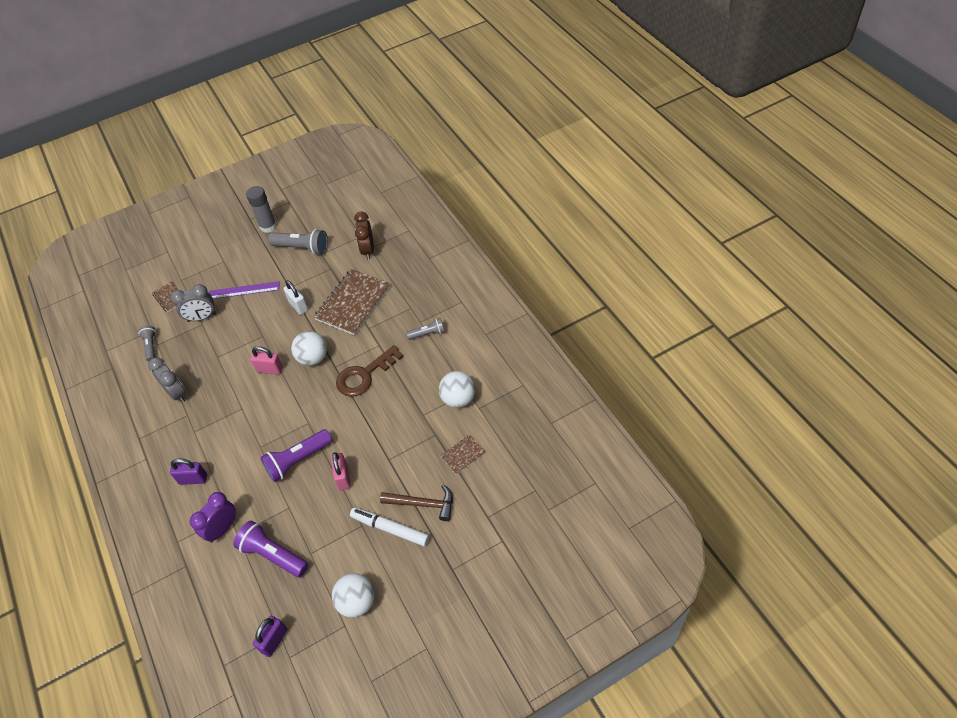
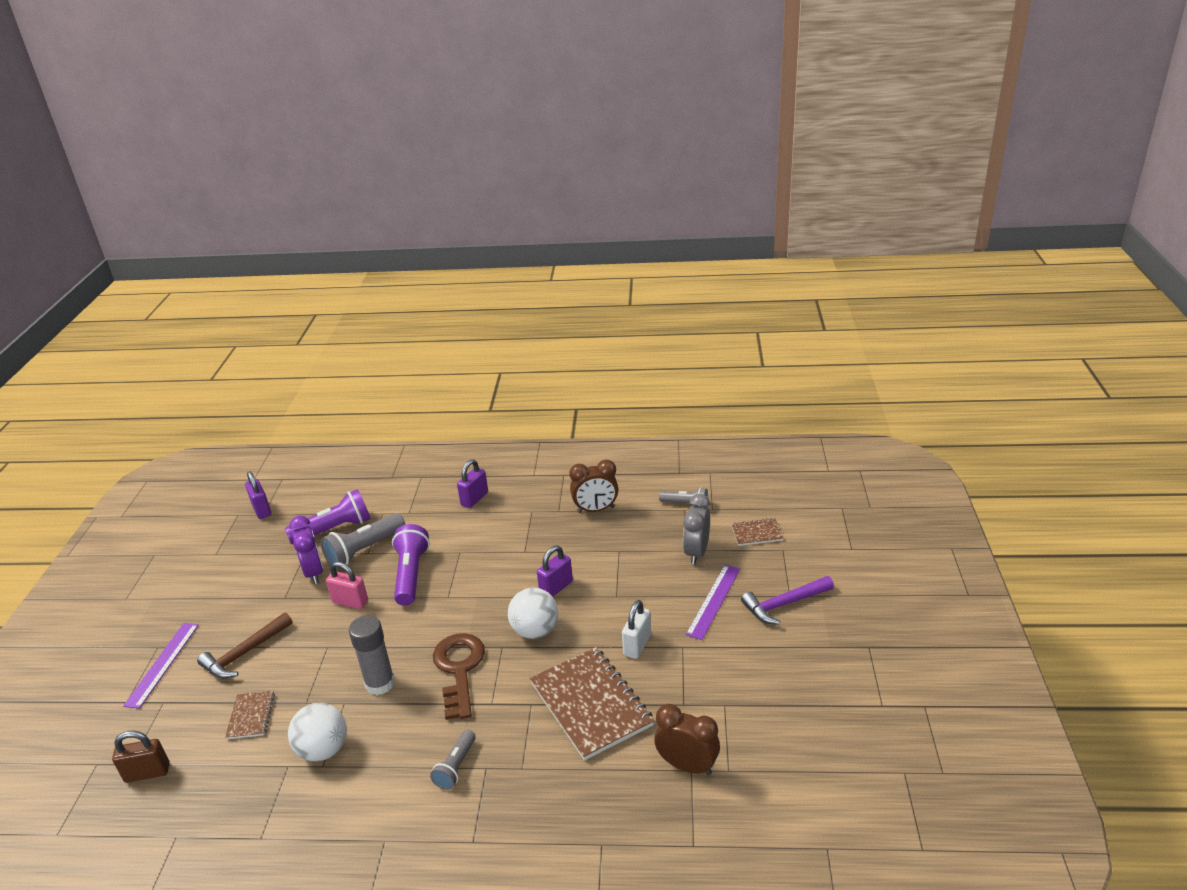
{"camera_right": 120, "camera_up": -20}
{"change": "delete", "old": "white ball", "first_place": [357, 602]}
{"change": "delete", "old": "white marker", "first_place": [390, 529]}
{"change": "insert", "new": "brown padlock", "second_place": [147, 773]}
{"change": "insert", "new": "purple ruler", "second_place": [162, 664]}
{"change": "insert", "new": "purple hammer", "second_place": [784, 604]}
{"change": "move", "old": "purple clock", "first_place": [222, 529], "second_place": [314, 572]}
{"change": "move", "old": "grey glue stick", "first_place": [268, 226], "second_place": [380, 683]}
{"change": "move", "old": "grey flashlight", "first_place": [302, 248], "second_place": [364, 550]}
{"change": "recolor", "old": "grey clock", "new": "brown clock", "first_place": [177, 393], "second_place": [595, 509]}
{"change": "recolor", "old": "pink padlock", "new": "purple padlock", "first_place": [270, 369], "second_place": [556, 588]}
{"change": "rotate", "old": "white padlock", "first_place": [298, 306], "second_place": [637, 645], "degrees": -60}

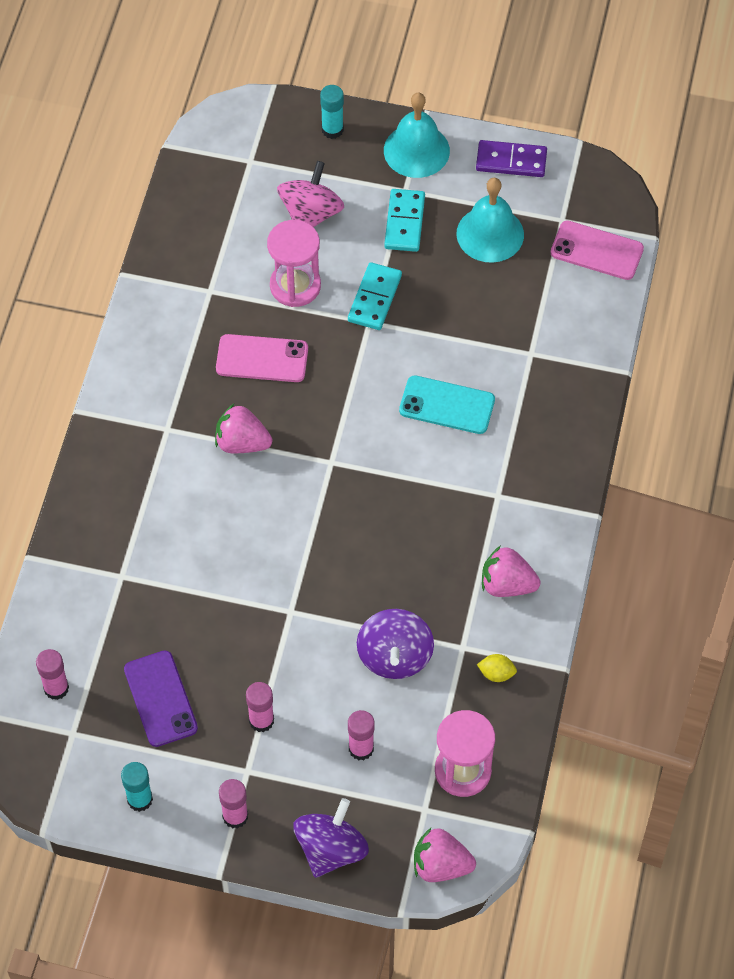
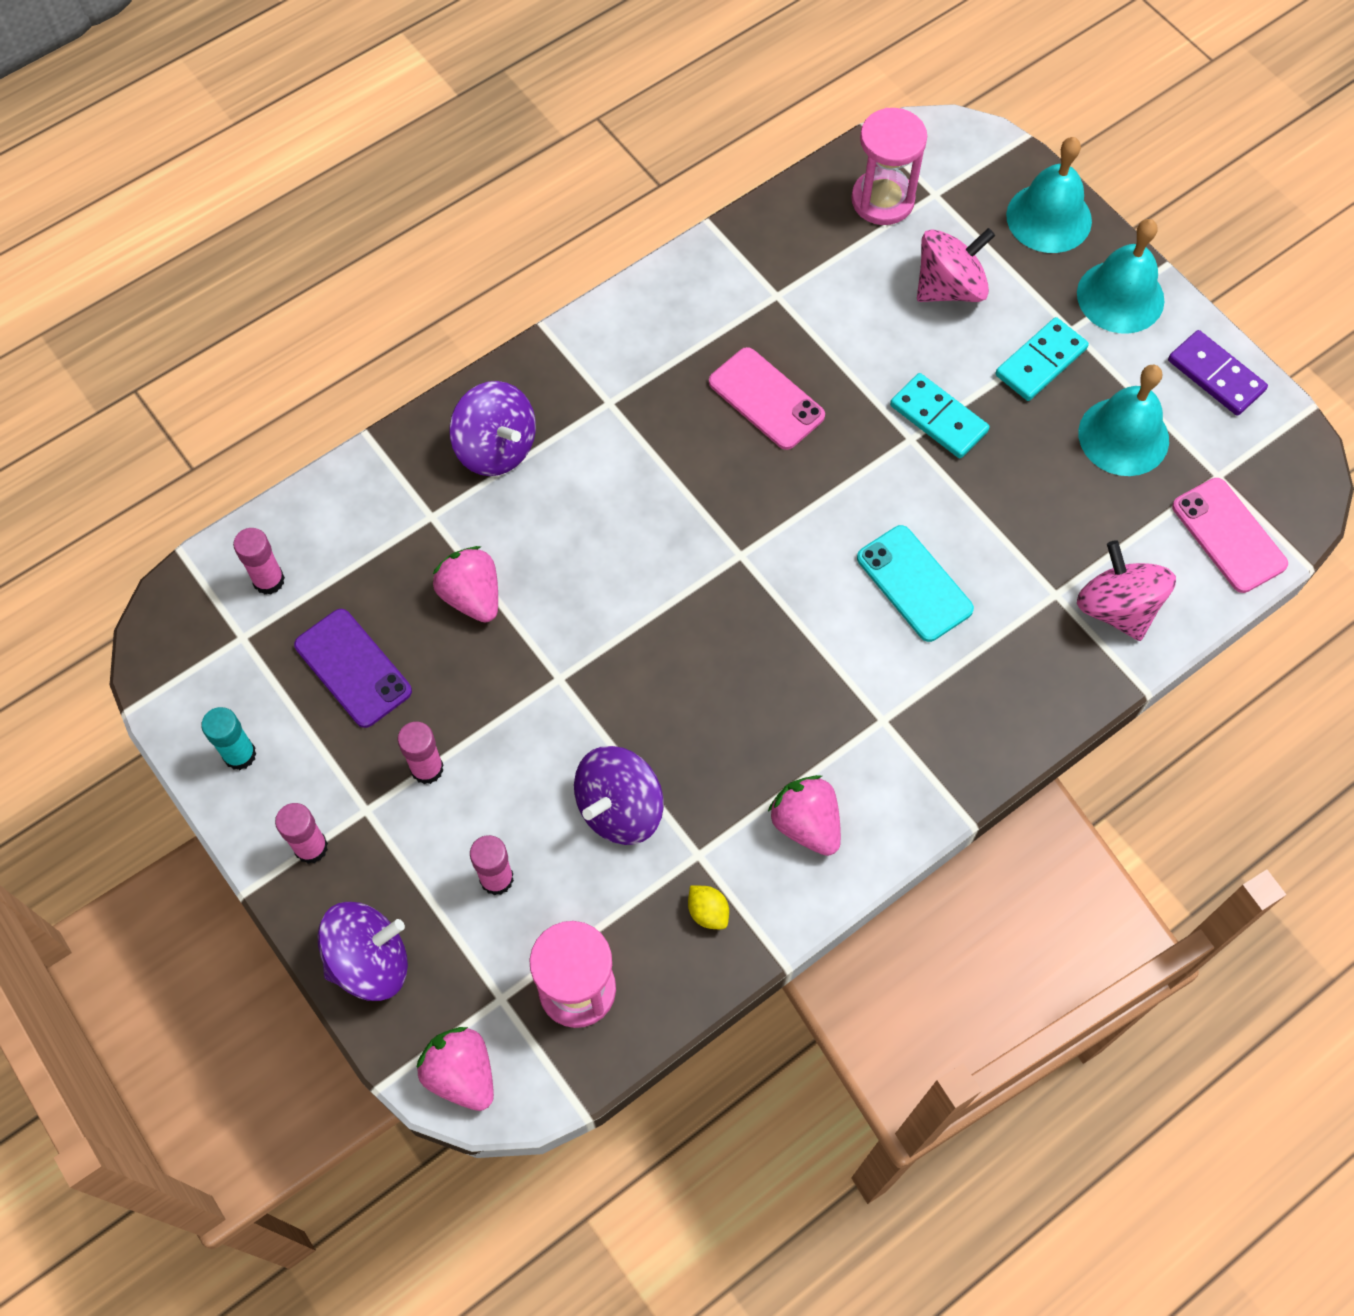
{"camera_right": 40, "camera_up": 5}
{"change": "insert", "new": "purple spinning top", "second_place": [496, 448]}
{"change": "insert", "new": "pink spinning top", "second_place": [1117, 608]}
{"change": "move", "old": "pink strawberry", "first_place": [242, 443], "second_place": [472, 596]}
{"change": "move", "old": "pink hourglass", "first_place": [295, 286], "second_place": [882, 200]}
{"change": "replace", "old": "turquoise glue stick", "new": "turquoise bell", "first_place": [332, 130], "second_place": [1049, 218]}
{"change": "rotate", "old": "purple phone", "first_place": [160, 699], "second_place": [353, 668], "degrees": -60}
{"change": "rotate", "old": "turquoise domino", "first_place": [375, 298], "second_place": [938, 418], "degrees": 75}

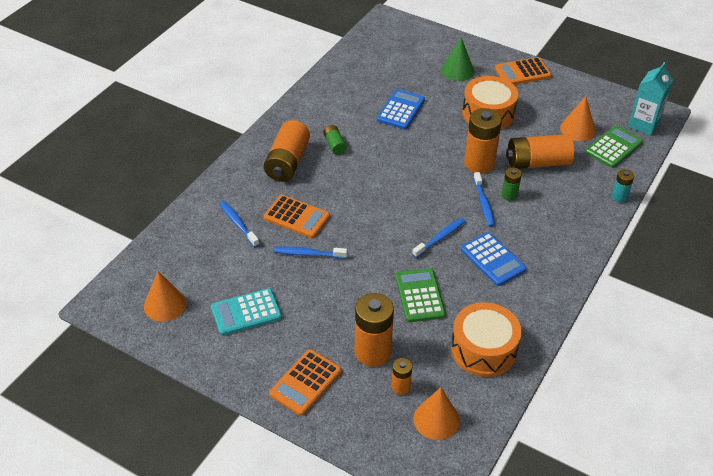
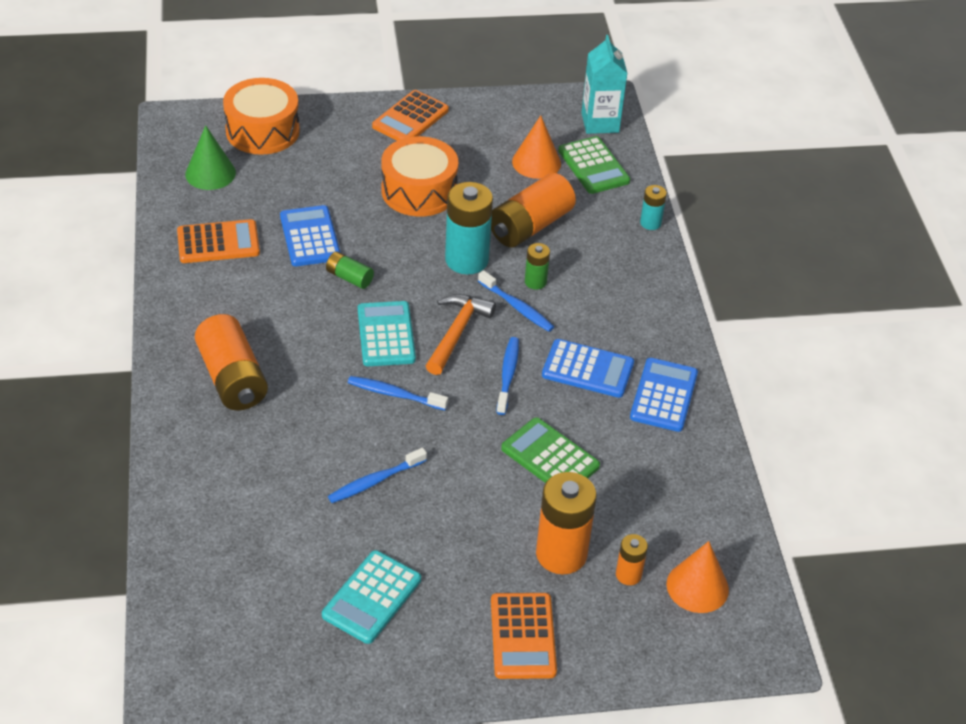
{"camera_right": -40, "camera_up": 0}
{"change": "delete", "old": "orange cone", "first_place": [165, 304]}
{"change": "insert", "new": "turquoise calculator", "second_place": [386, 335]}
{"change": "insert", "new": "orange hammer", "second_place": [457, 333]}
{"change": "insert", "new": "blue calculator", "second_place": [664, 395]}
{"change": "move", "old": "blue toothbrush", "first_place": [238, 223], "second_place": [394, 394]}
{"change": "move", "old": "orange calculator", "first_place": [296, 217], "second_place": [218, 243]}
{"change": "move", "old": "green battery", "first_place": [334, 145], "second_place": [349, 278]}
{"change": "move", "old": "green cone", "first_place": [457, 70], "second_place": [210, 173]}
{"change": "move", "old": "orange drum", "first_place": [483, 349], "second_place": [262, 131]}
{"change": "recolor", "old": "orange battery", "new": "turquoise battery", "first_place": [479, 163], "second_place": [467, 260]}
{"change": "rotate", "old": "green calculator", "first_place": [613, 147], "second_place": [593, 166], "degrees": 150}

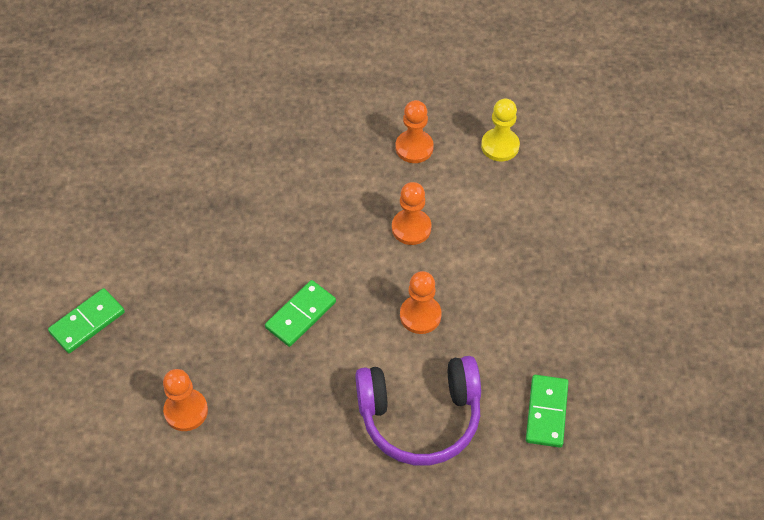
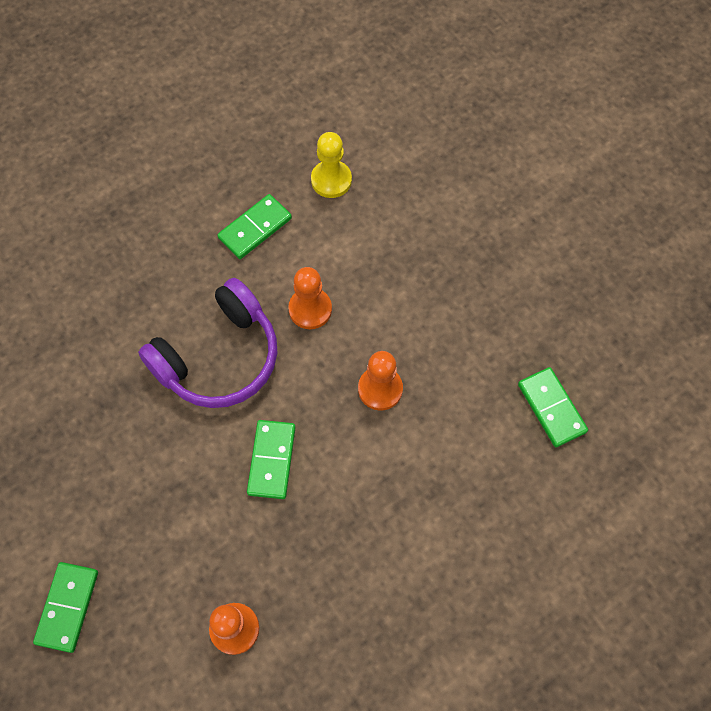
{"camera_right": -35, "camera_up": 10}
{"change": "move", "old": "purple headphones", "first_place": [420, 417], "second_place": [219, 357]}
{"change": "replace", "old": "orange pawn", "new": "green domino", "first_place": [414, 148], "second_place": [255, 228]}

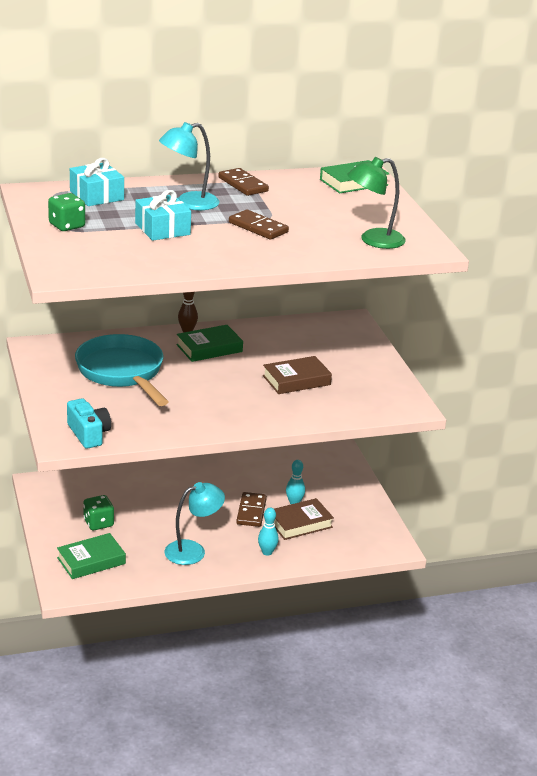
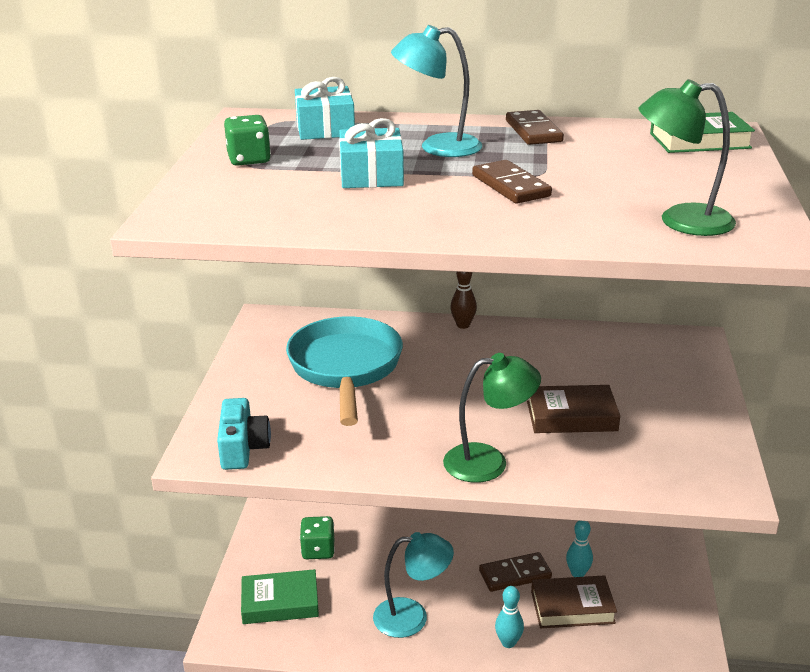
{"camera_right": 25, "camera_up": 0}
{"change": "delete", "old": "green book", "first_place": [209, 348]}
{"change": "insert", "new": "green lamp", "second_place": [489, 462]}
{"change": "rotate", "old": "brown domino", "first_place": [251, 511], "second_place": [515, 575], "degrees": 45}

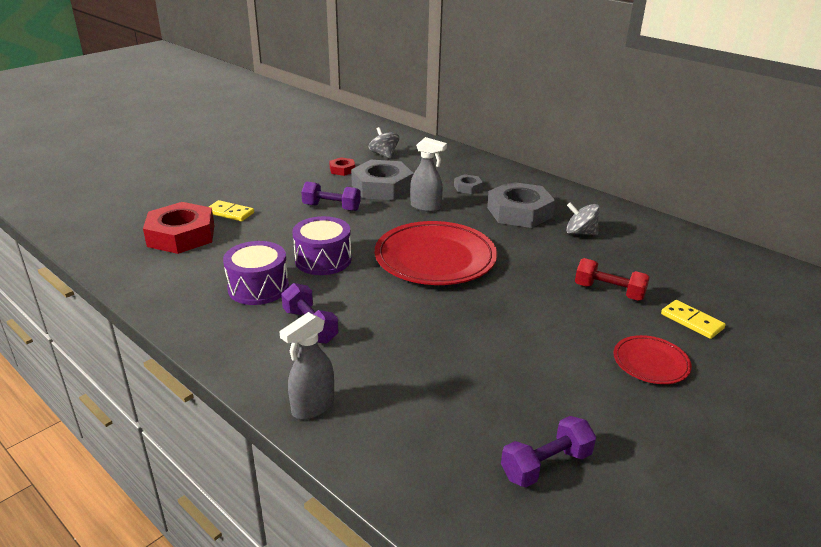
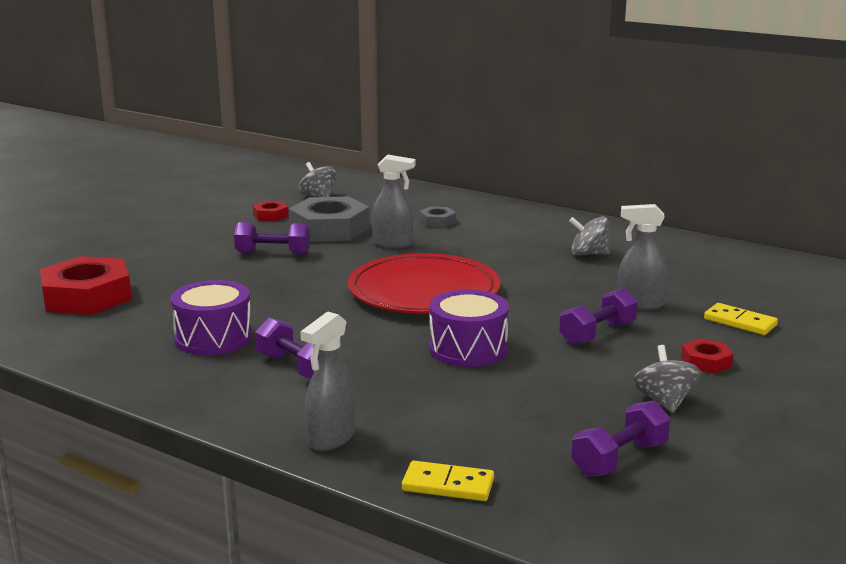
{"camera_right": -10, "camera_up": -10}
{"change": "delete", "old": "grey nut", "first_place": [519, 212]}
{"change": "insert", "new": "purple dumbbell", "second_place": [597, 334]}
{"change": "insert", "new": "grey spinning top", "second_place": [664, 401]}
{"change": "move", "old": "yellow domino", "first_place": [230, 213], "second_place": [448, 485]}
{"change": "move", "old": "purple drum", "first_place": [323, 260], "second_place": [468, 349]}
{"change": "replace", "old": "red dumbbell", "new": "grey spray bottle", "first_place": [609, 292], "second_place": [639, 304]}
{"change": "replace", "old": "red plate", "new": "red nut", "first_place": [650, 363], "second_place": [706, 362]}

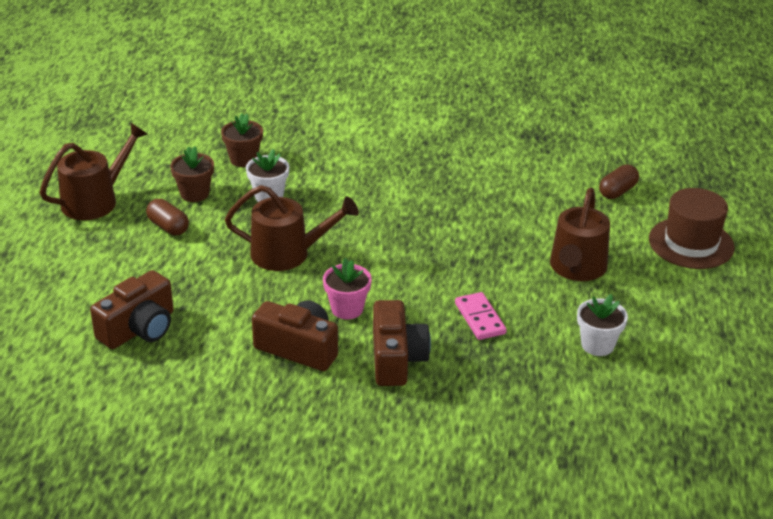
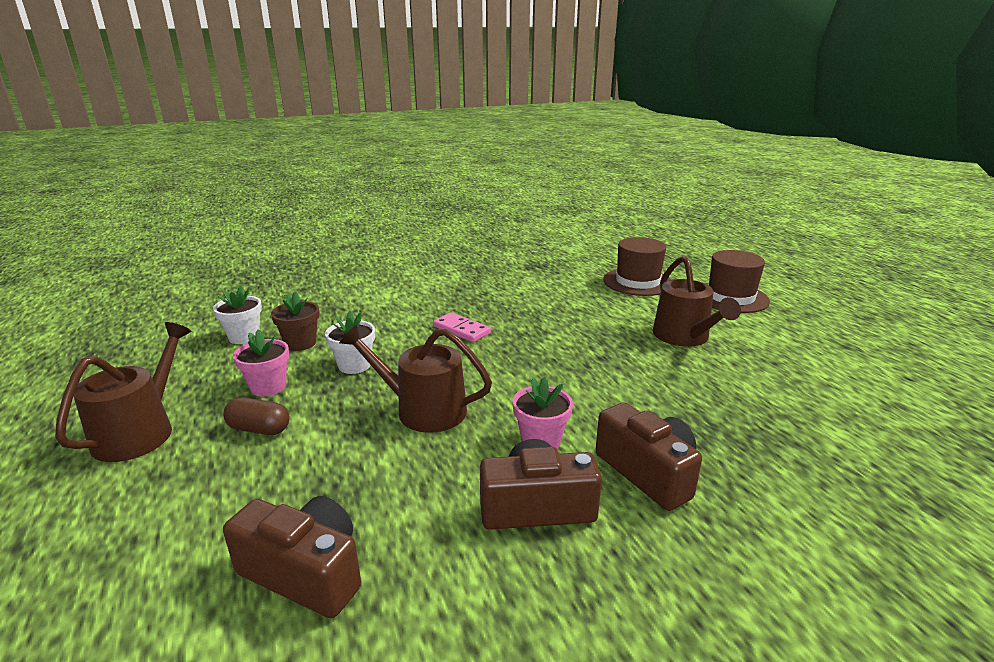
{"camera_right": -30, "camera_up": -10}
{"change": "move", "old": "pink domino", "first_place": [479, 318], "second_place": [461, 330]}
{"change": "move", "old": "white flower pot", "first_place": [597, 345], "second_place": [244, 337]}
{"change": "replace", "old": "brown capsule", "new": "brown hat", "first_place": [617, 191], "second_place": [637, 282]}
{"change": "recolor", "old": "brown flower pot", "new": "pink flower pot", "first_place": [194, 194], "second_place": [268, 387]}
{"change": "rotate", "old": "brown camera", "first_place": [139, 329], "second_place": [305, 572], "degrees": -75}
{"change": "rotate", "old": "brown watering can", "first_place": [287, 253], "second_place": [423, 410], "degrees": -135}

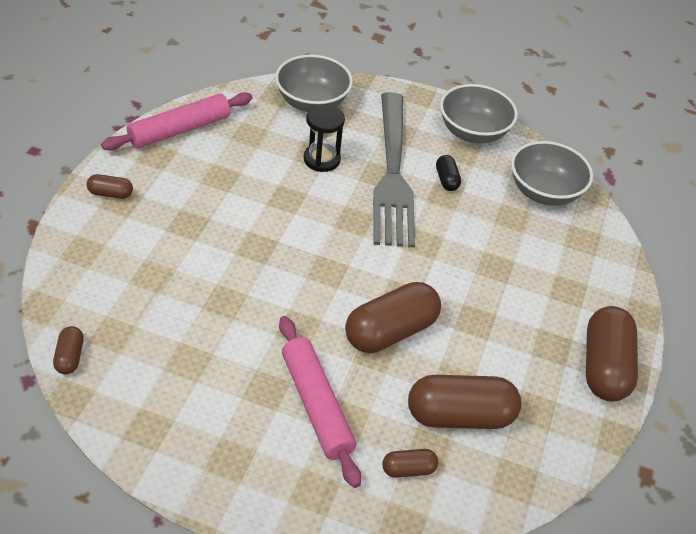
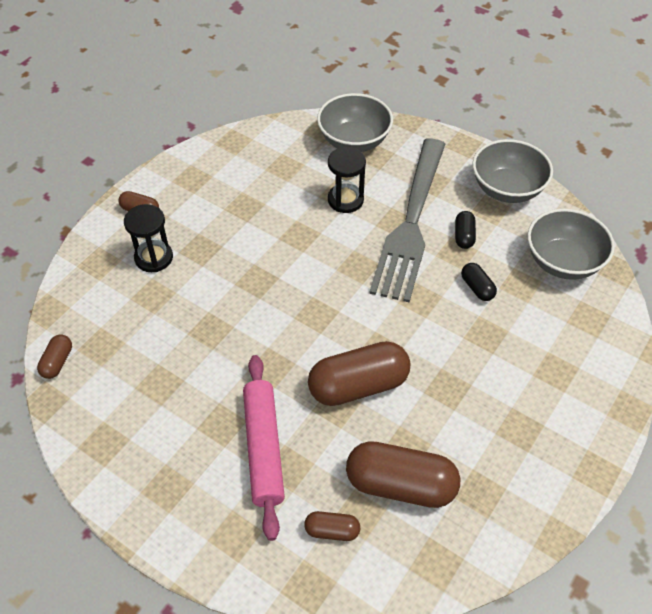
{"camera_right": 20, "camera_up": 5}
{"change": "delete", "old": "pink rolling pin", "first_place": [180, 130]}
{"change": "delete", "old": "brown capsule", "first_place": [604, 366]}
{"change": "insert", "new": "black hourglass", "second_place": [154, 258]}
{"change": "insert", "new": "black capsule", "second_place": [477, 288]}

